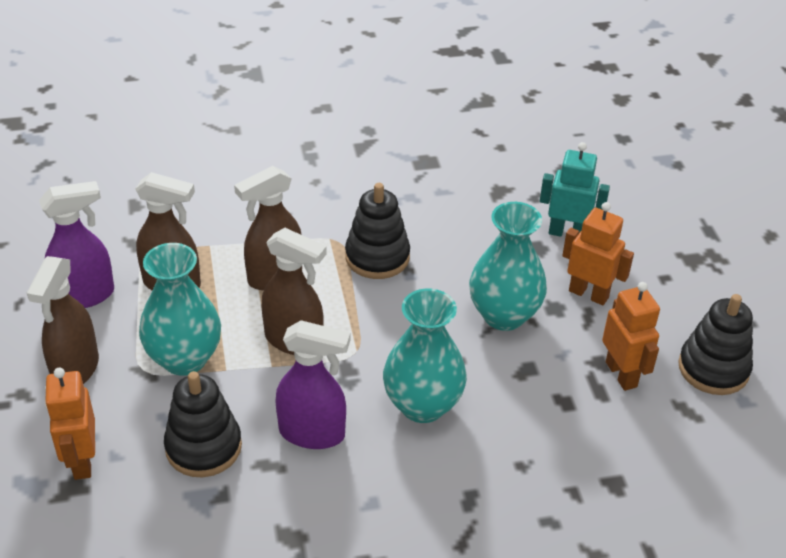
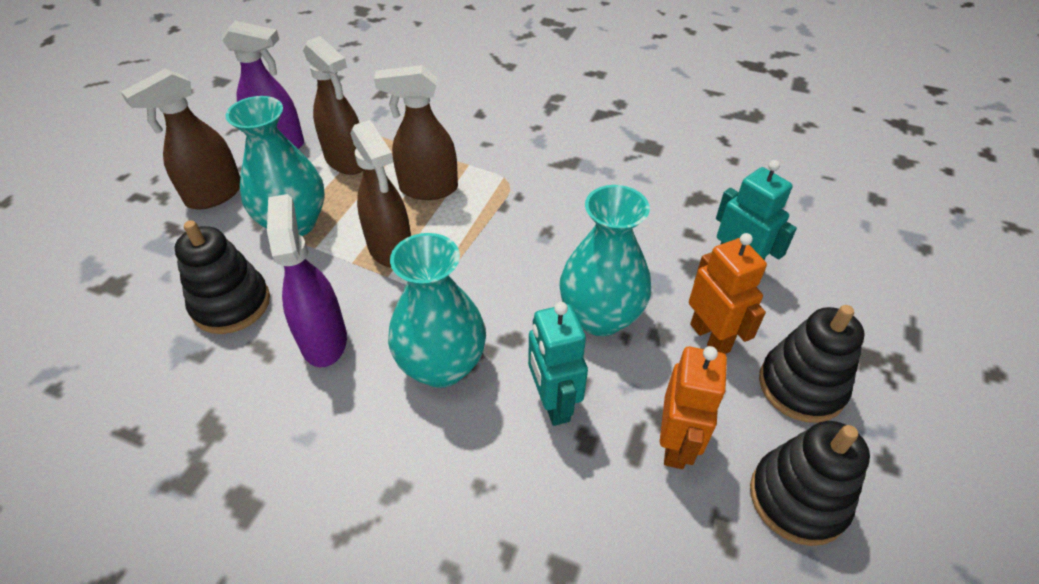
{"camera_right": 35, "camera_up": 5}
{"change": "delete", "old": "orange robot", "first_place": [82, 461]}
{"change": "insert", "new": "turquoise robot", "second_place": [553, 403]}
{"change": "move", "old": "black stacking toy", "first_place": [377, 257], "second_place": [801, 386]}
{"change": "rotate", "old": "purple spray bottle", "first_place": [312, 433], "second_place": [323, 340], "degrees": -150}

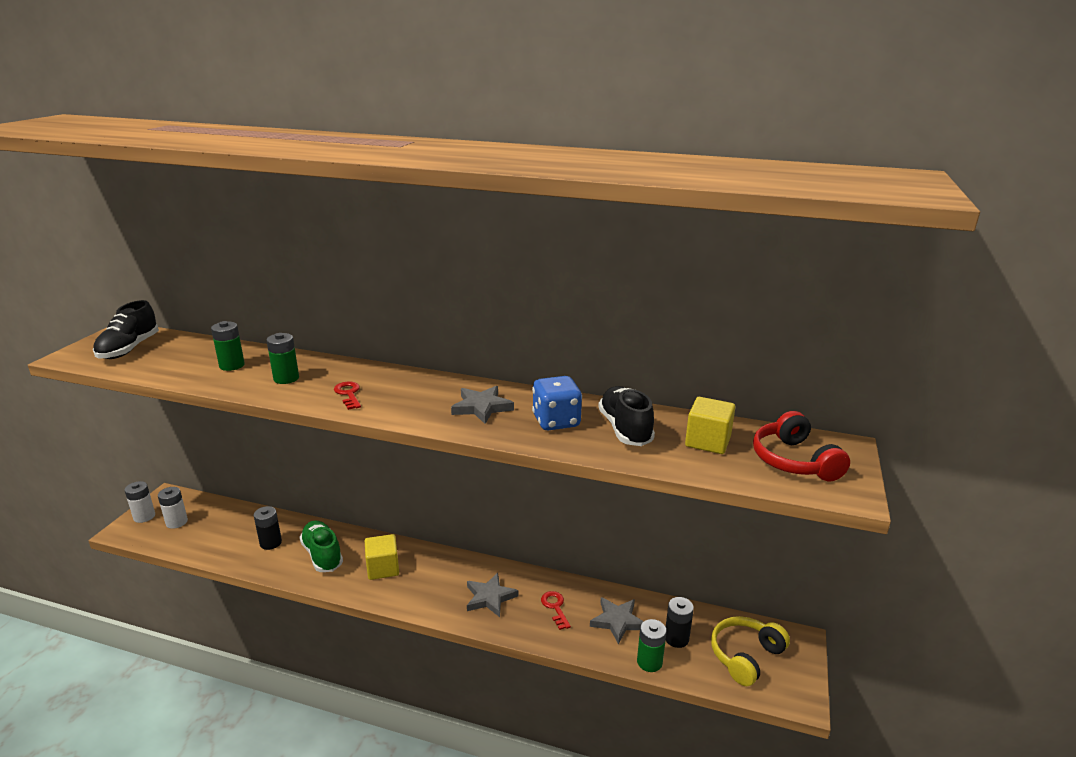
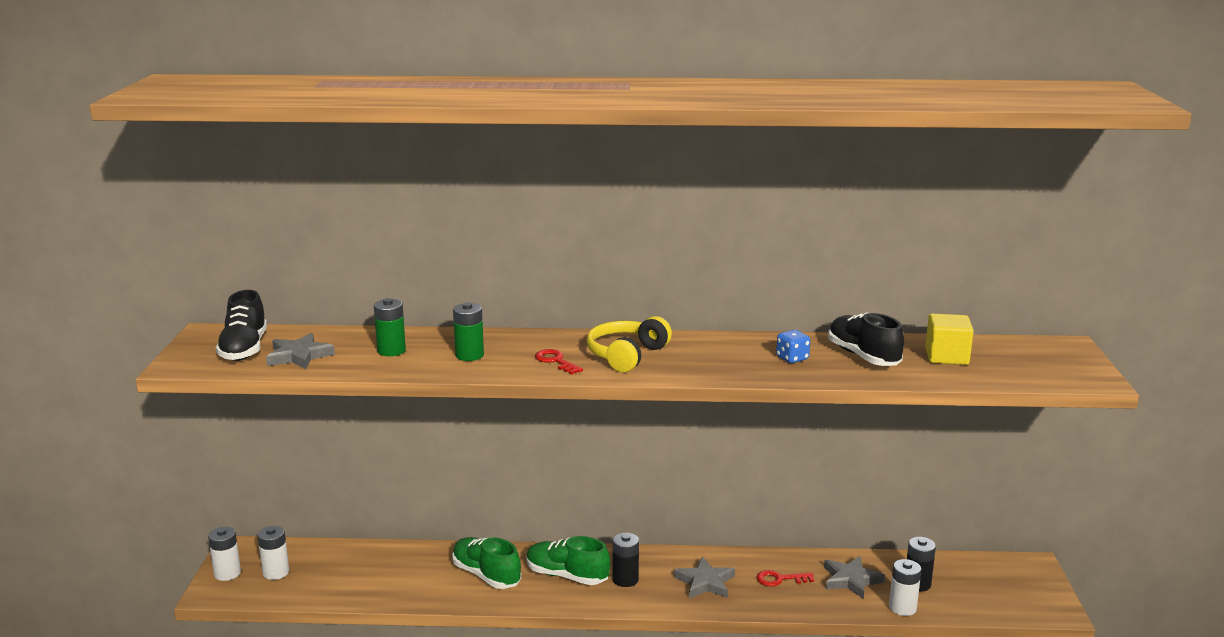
{"camera_right": -15, "camera_up": -5}
{"change": "delete", "old": "red headphones", "first_place": [793, 461]}
{"change": "move", "old": "black battery", "first_place": [270, 543], "second_place": [625, 579]}
{"change": "move", "old": "grey star", "first_place": [482, 407], "second_place": [299, 356]}
{"change": "move", "old": "yellow headphones", "first_place": [745, 656], "second_place": [626, 355]}
{"change": "replace", "old": "yellow cube", "new": "green shoe", "first_place": [383, 568], "second_place": [567, 576]}
{"change": "recolor", "old": "green battery", "new": "white battery", "first_place": [649, 662], "second_place": [902, 608]}
{"change": "rotate", "old": "red key", "first_place": [555, 607], "second_place": [780, 579], "degrees": -60}
{"change": "resize", "old": "blue dice", "first_place": [556, 421], "second_place": [792, 358], "factor": 0.6}

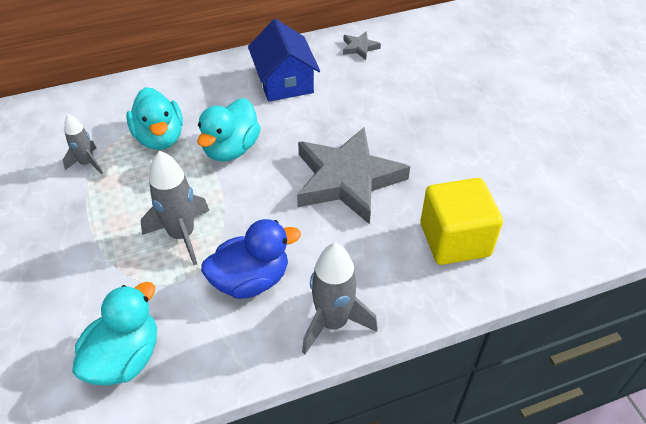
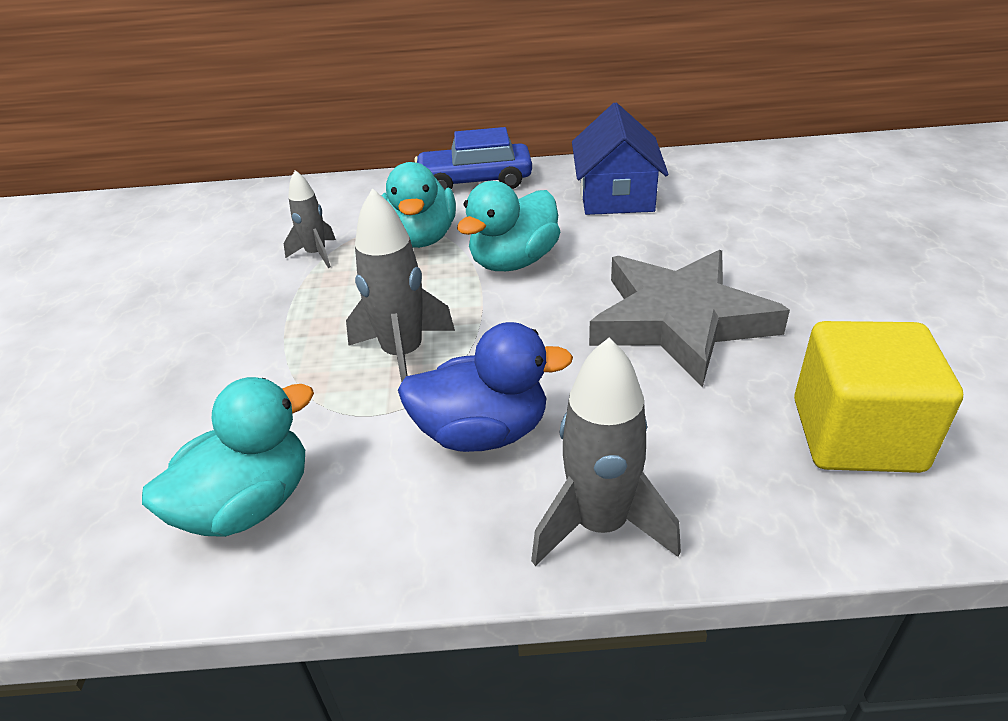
{"camera_right": 20, "camera_up": -10}
{"change": "delete", "old": "grey star", "first_place": [359, 48]}
{"change": "insert", "new": "blue car", "second_place": [475, 181]}

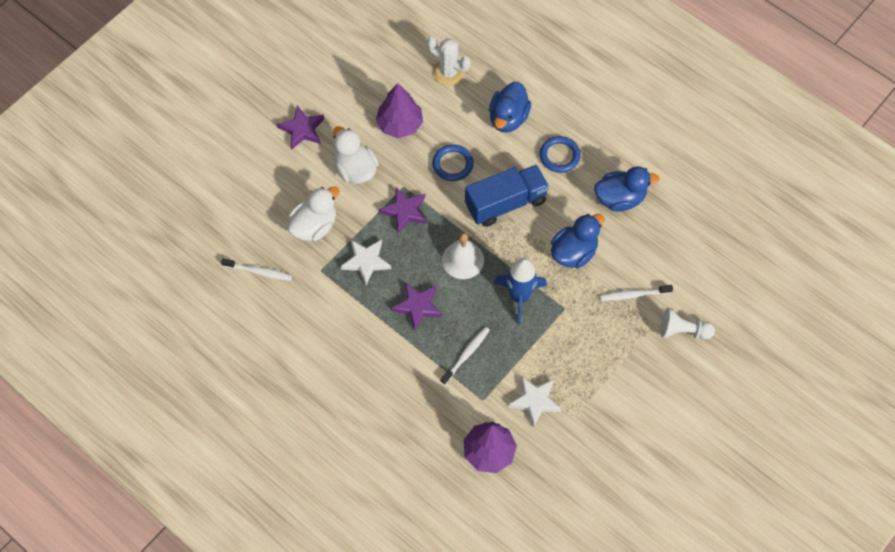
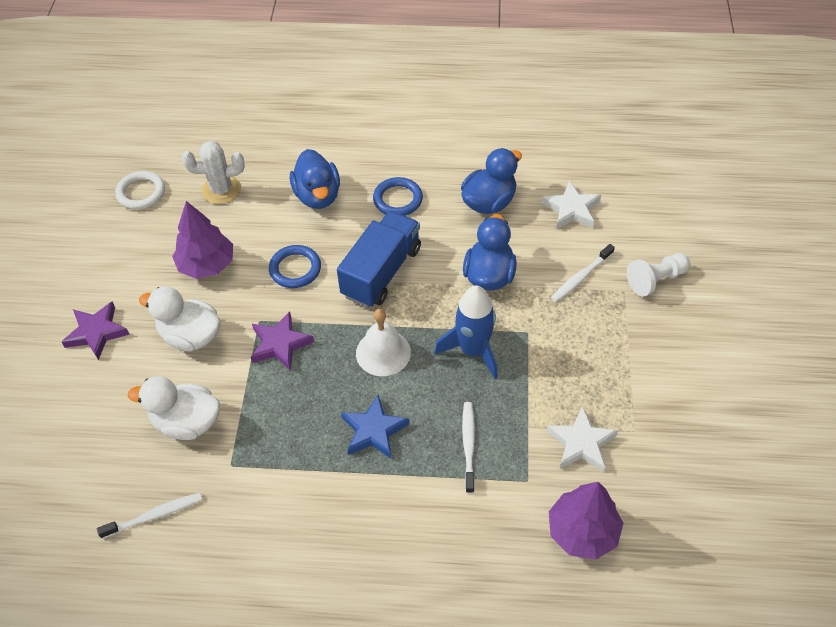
{"camera_right": -35, "camera_up": -10}
{"change": "insert", "new": "white ring", "second_place": [141, 192]}
{"change": "move", "old": "white star", "first_place": [366, 262], "second_place": [572, 209]}
{"change": "recolor", "old": "purple star", "new": "blue star", "first_place": [418, 306], "second_place": [373, 430]}
{"change": "rotate", "old": "white duck", "first_place": [314, 226], "second_place": [187, 422], "degrees": -90}

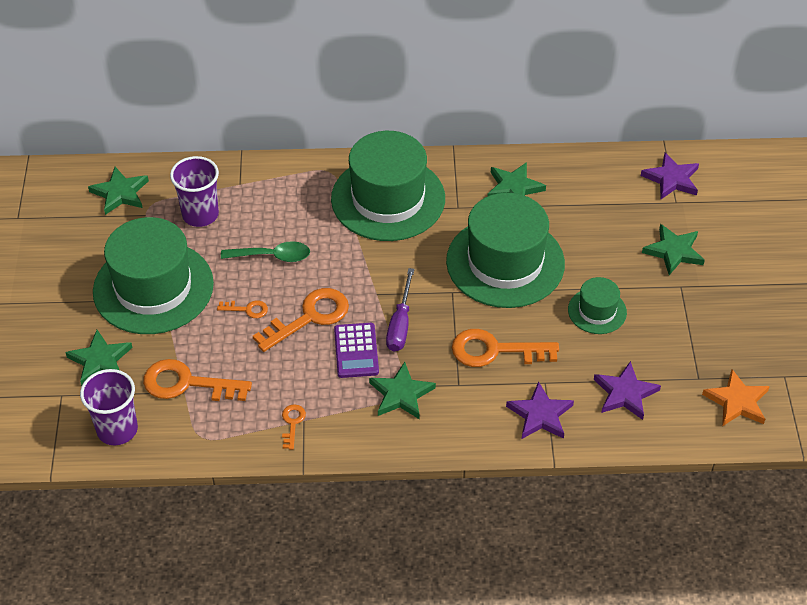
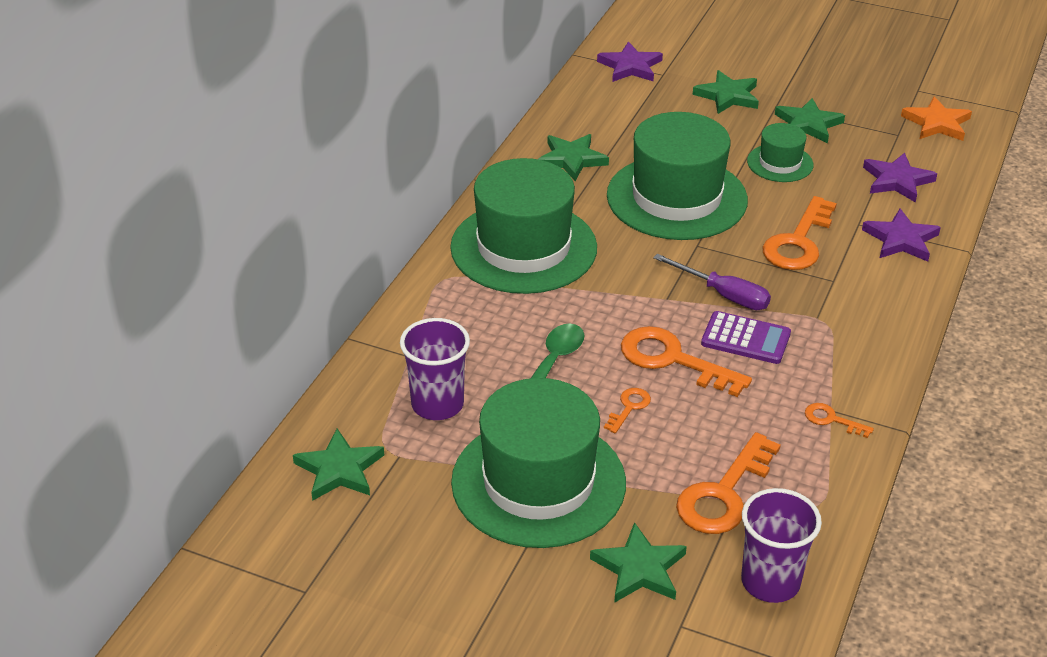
{"camera_right": -65, "camera_up": -10}
{"change": "move", "old": "green star", "first_place": [401, 394], "second_place": [808, 124]}
{"change": "rotate", "old": "orange key", "first_place": [309, 317], "second_place": [672, 360], "degrees": -45}

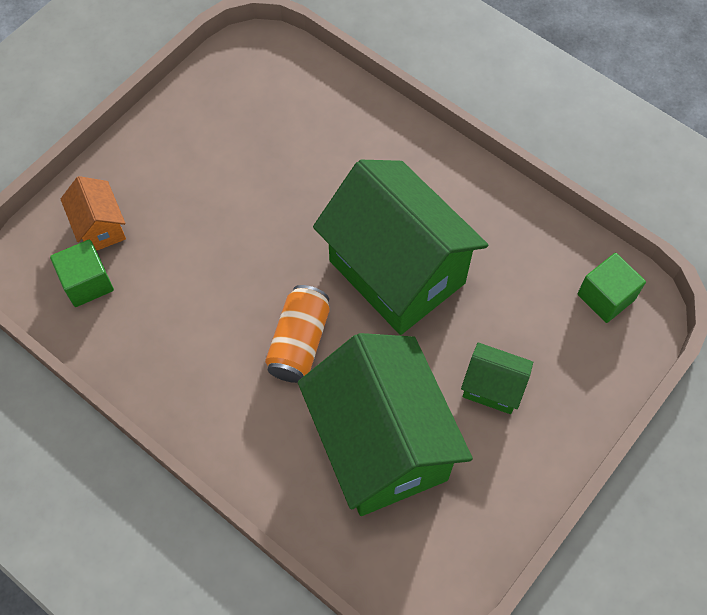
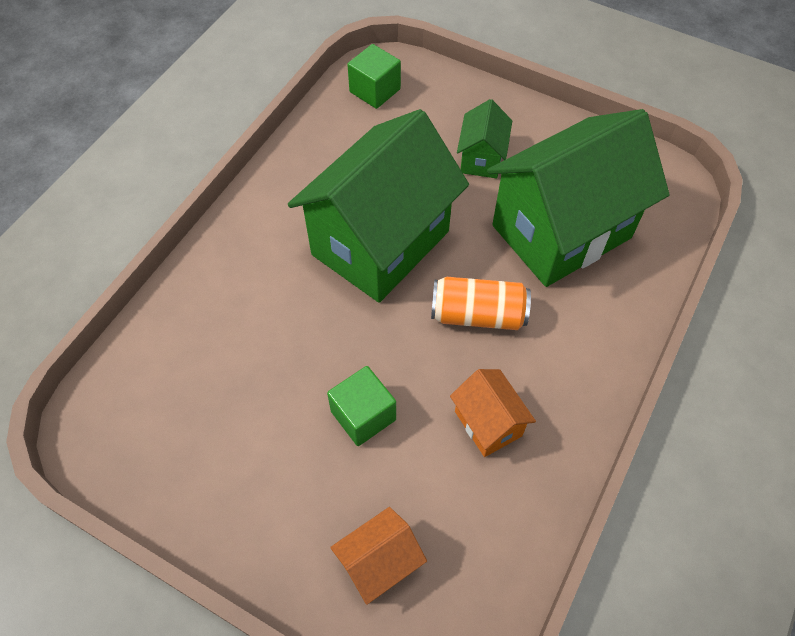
{"camera_right": -100, "camera_up": -5}
{"change": "insert", "new": "orange house", "second_place": [488, 423]}
{"change": "move", "old": "green cube", "first_place": [87, 282], "second_place": [363, 415]}

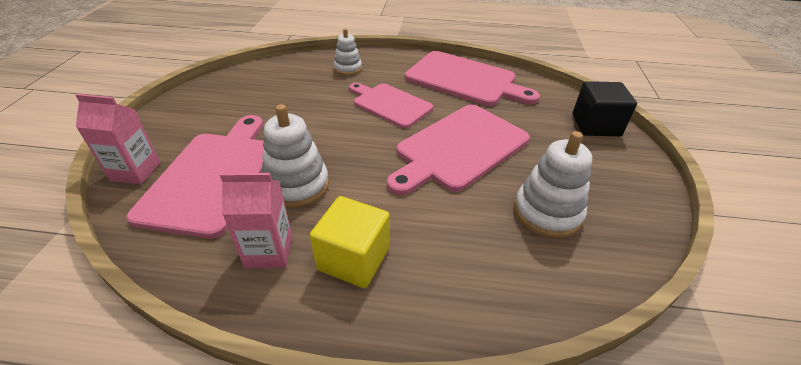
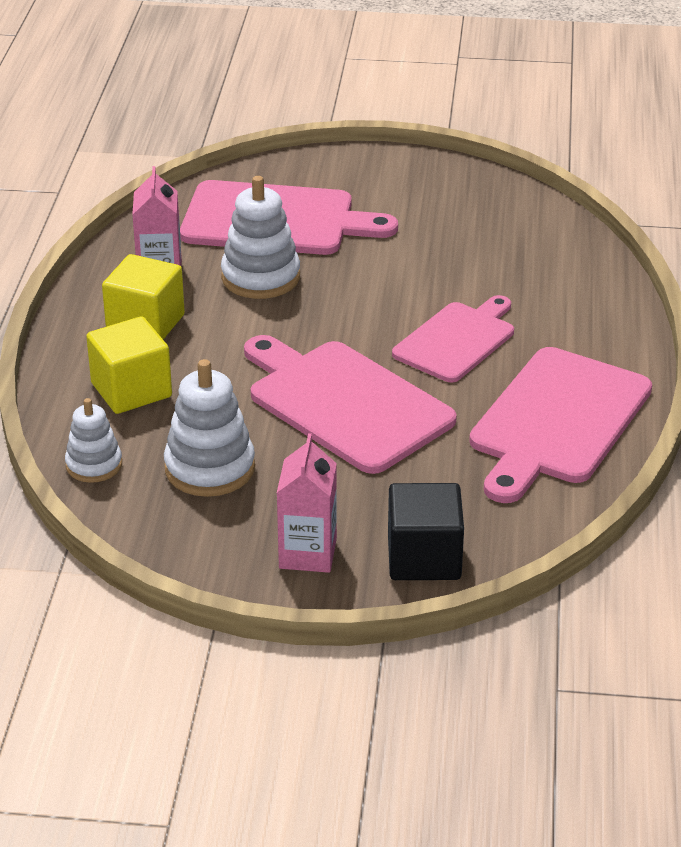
{"camera_right": 90, "camera_up": -5}
{"change": "insert", "new": "yellow cube", "second_place": [131, 390]}
{"change": "move", "old": "pink carton", "first_place": [135, 171], "second_place": [307, 553]}
{"change": "move", "old": "white stacking toy", "first_place": [348, 68], "second_place": [94, 465]}

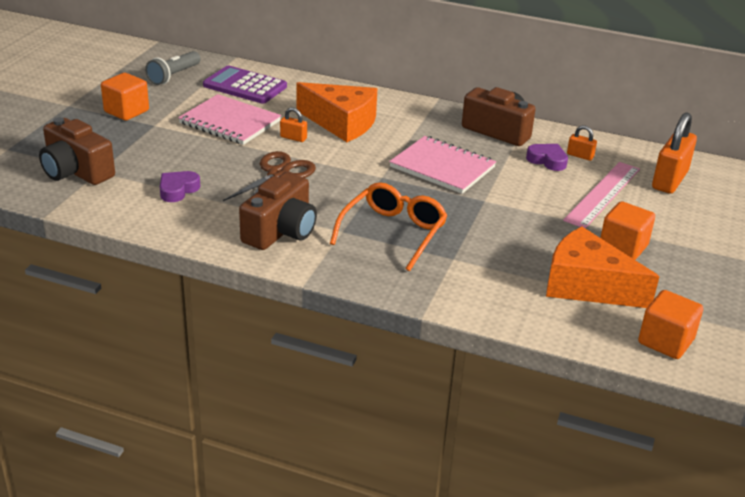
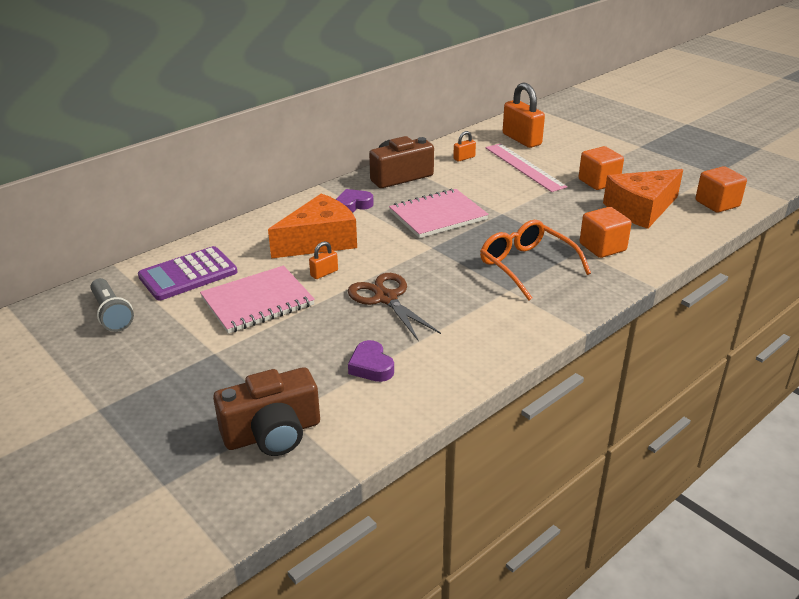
{"camera_right": -60, "camera_up": 0}
{"change": "delete", "old": "brown camera", "first_place": [281, 231]}
{"change": "move", "old": "orange cube", "first_place": [126, 111], "second_place": [602, 247]}
{"change": "move", "old": "purple heart", "first_place": [547, 160], "second_place": [353, 205]}

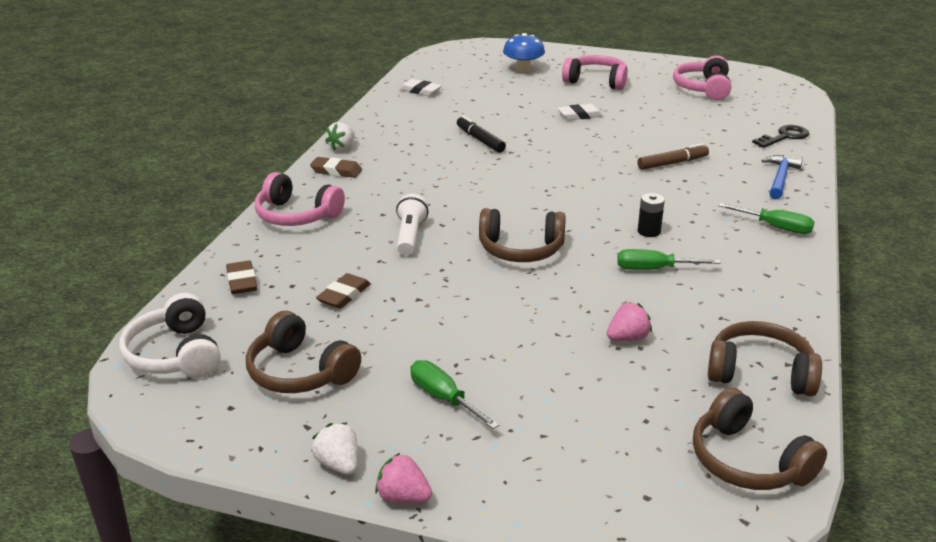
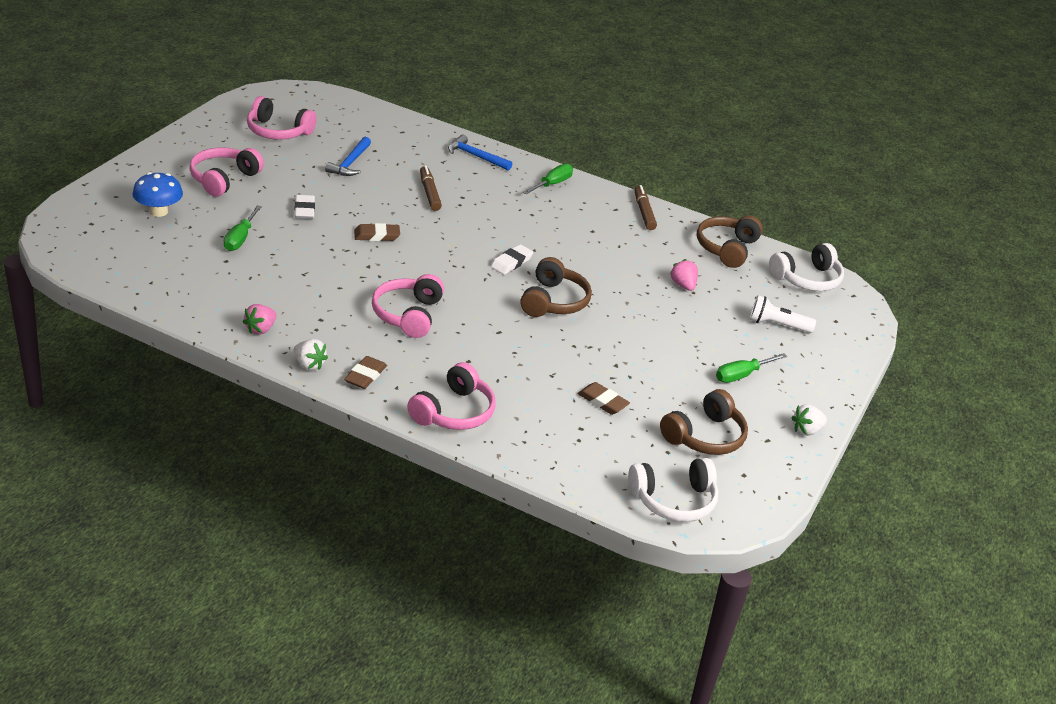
{"camera_right": -85, "camera_up": 5}
{"change": "delete", "old": "black marker", "first_place": [480, 140]}
{"change": "delete", "old": "black battery", "first_place": [649, 231]}
{"change": "delete", "old": "black key", "first_place": [784, 137]}
{"change": "insert", "new": "blue hammer", "second_place": [350, 163]}
{"change": "insert", "new": "pink headphones", "second_place": [408, 315]}
{"change": "insert", "new": "brown marker", "second_place": [644, 212]}
{"change": "move", "old": "brown eraser", "first_place": [242, 281], "second_place": [377, 235]}
{"change": "move", "old": "pink strawberry", "first_place": [403, 497], "second_place": [260, 329]}
{"change": "move", "old": "white flashlight", "first_place": [410, 236], "second_place": [777, 325]}
{"change": "move", "old": "white eraser", "first_place": [420, 91], "second_place": [511, 262]}
{"change": "move", "old": "green screwdriver", "first_place": [654, 269], "second_place": [240, 238]}
{"change": "recolor", "old": "brown headphones", "new": "white headphones", "first_place": [748, 461], "second_place": [807, 279]}

